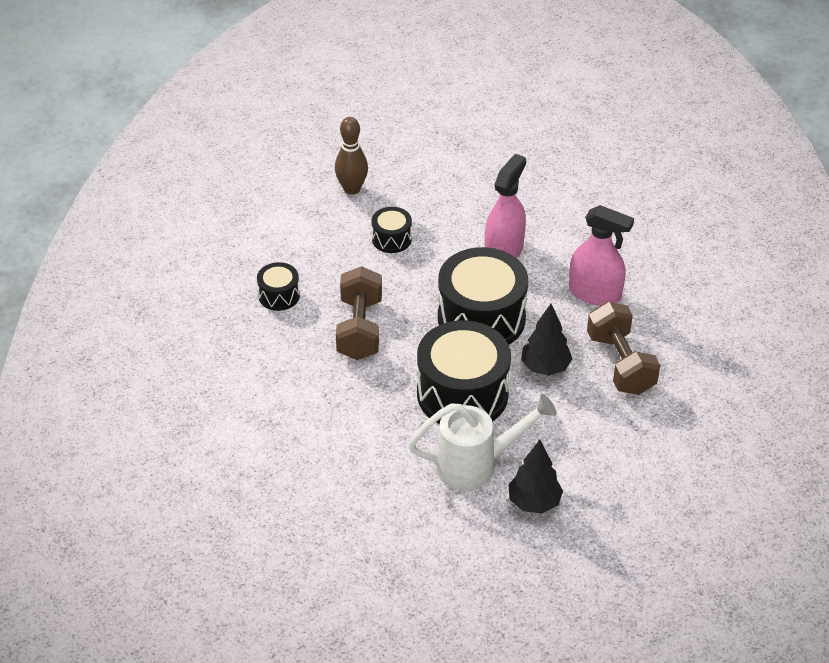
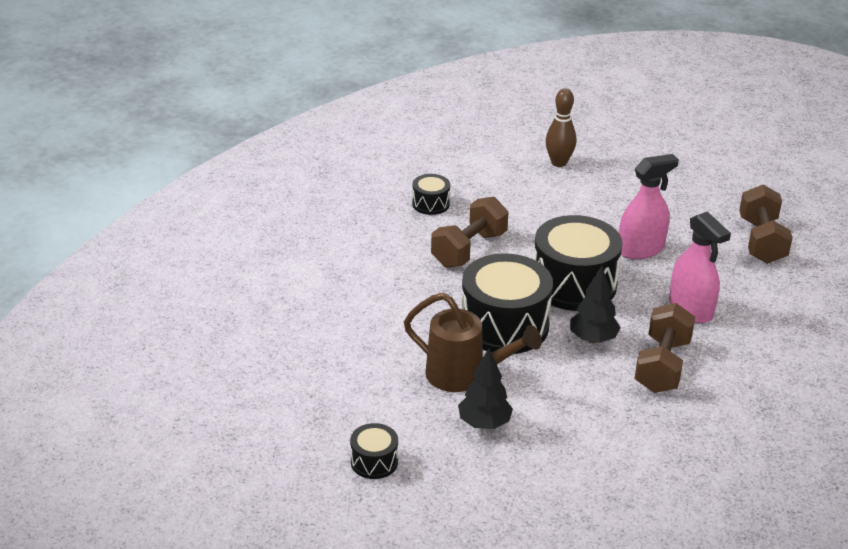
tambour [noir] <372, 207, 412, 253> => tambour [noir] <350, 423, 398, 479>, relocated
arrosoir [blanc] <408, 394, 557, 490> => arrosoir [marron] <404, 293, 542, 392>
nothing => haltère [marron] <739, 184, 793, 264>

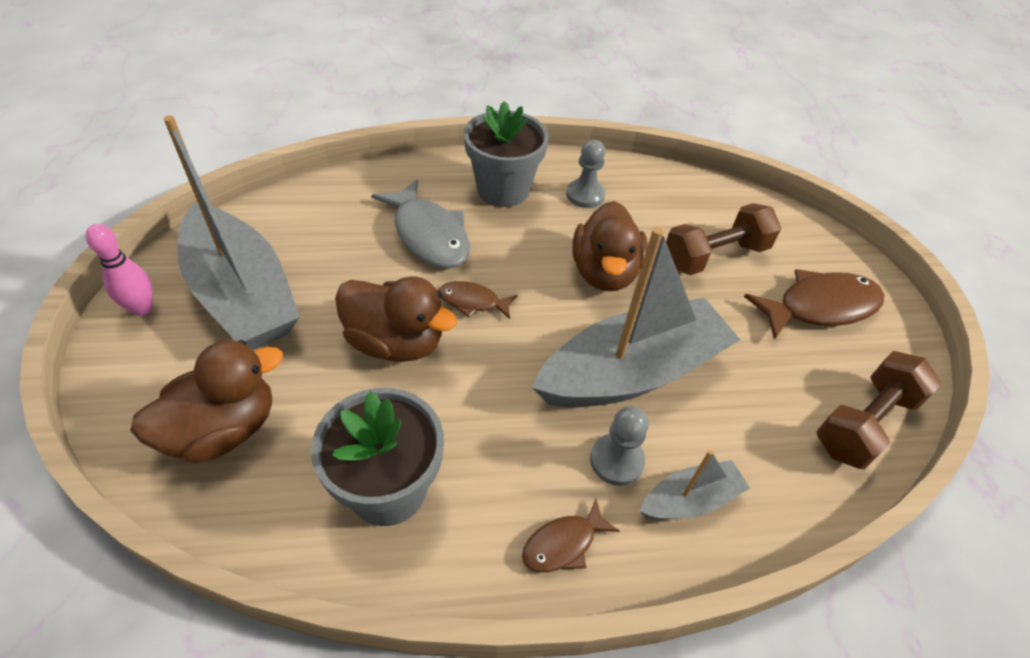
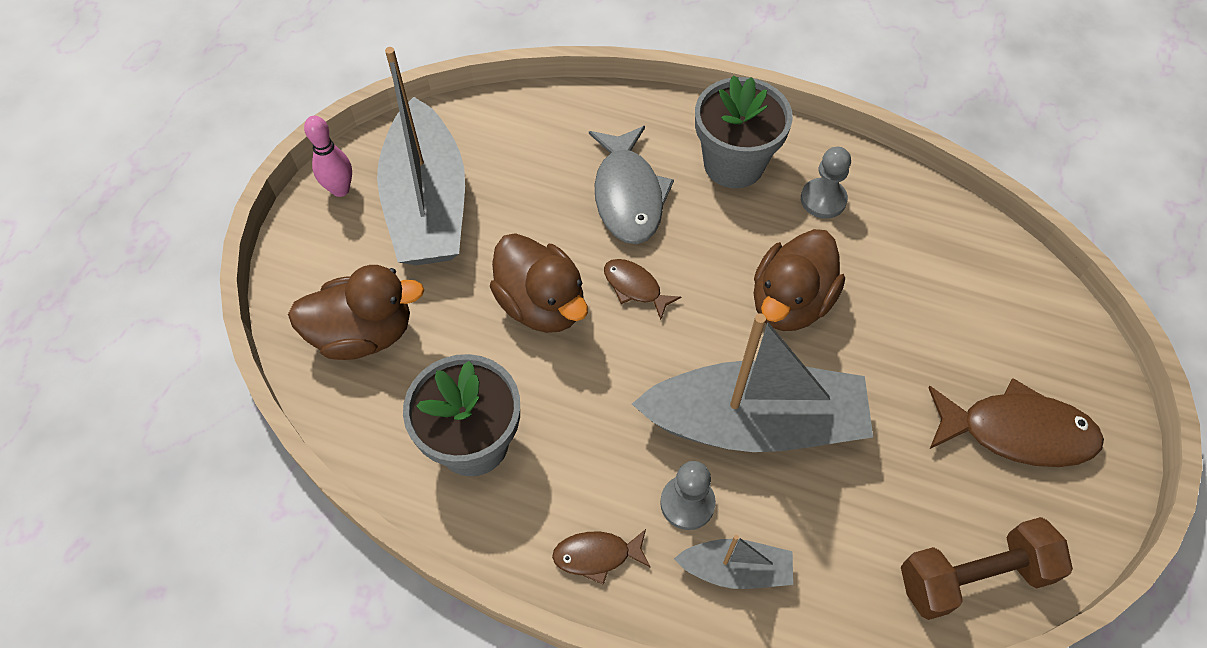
haltère [marron] <666, 203, 781, 275> => nothing

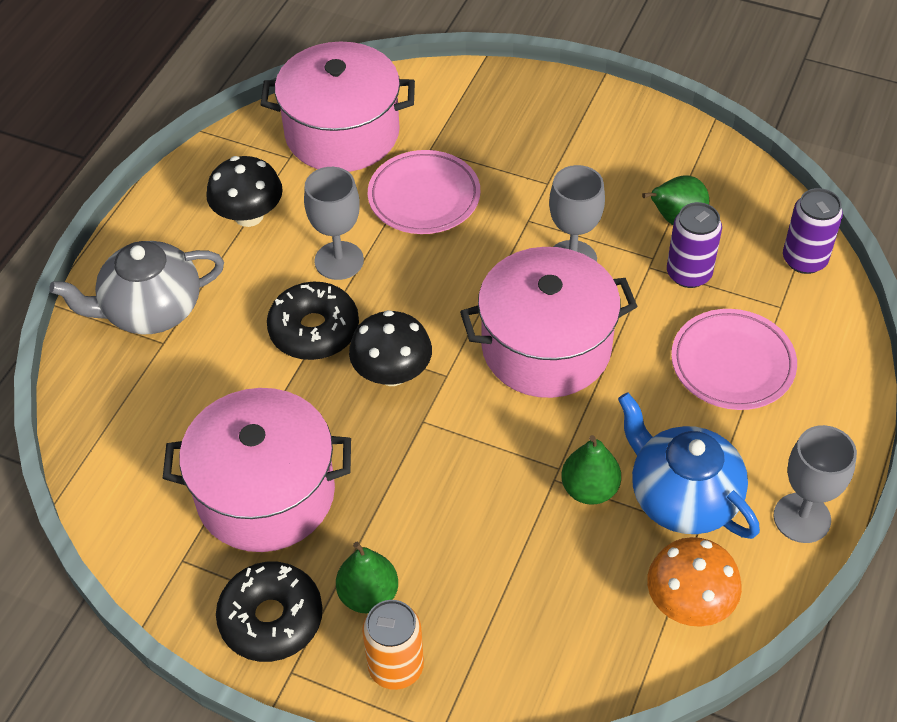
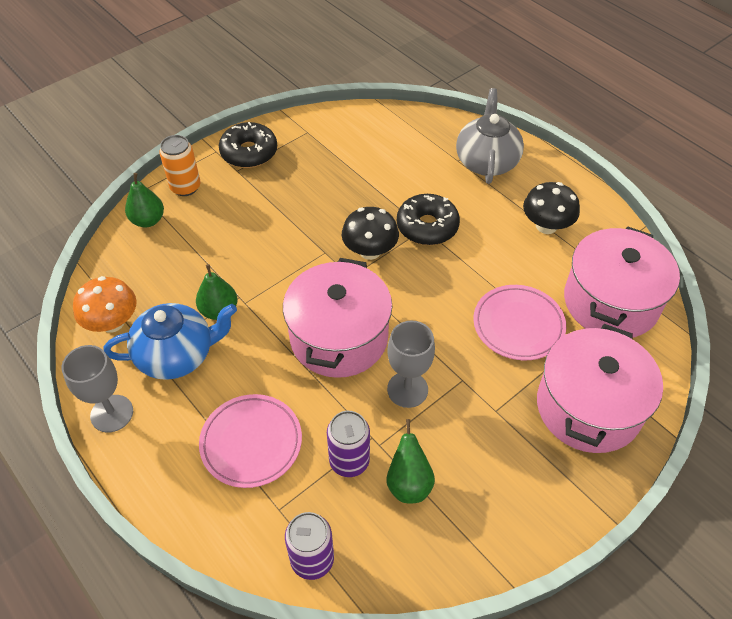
poire [vert] <336, 542, 398, 613> => poire [vert] <125, 173, 164, 228>, relocated
marmite [rose] <163, 388, 351, 552> => marmite [rose] <537, 324, 663, 453>, relocated
verre à pied [gris] <304, 167, 364, 280> => nothing

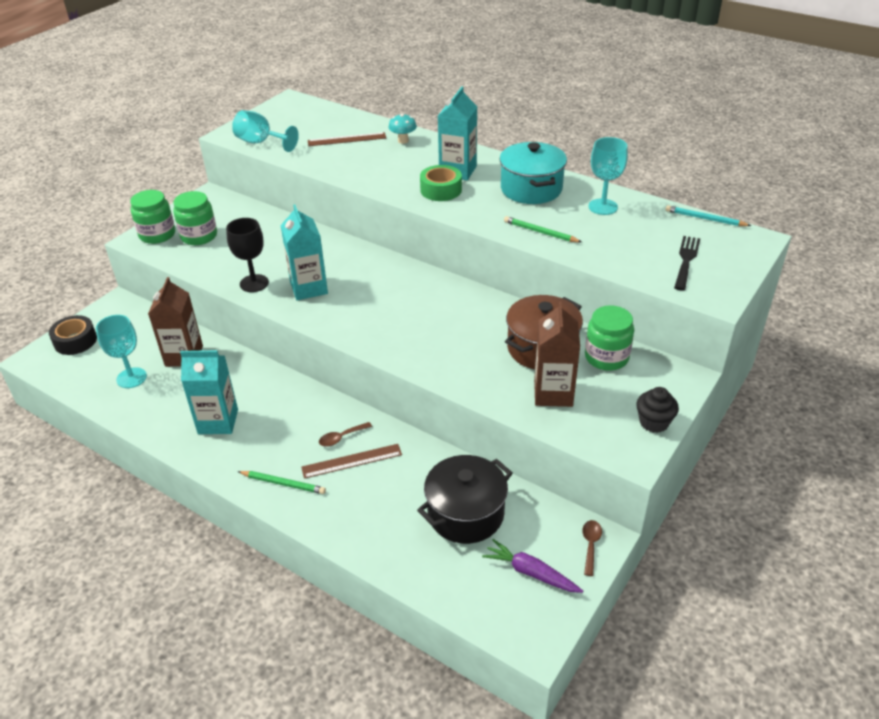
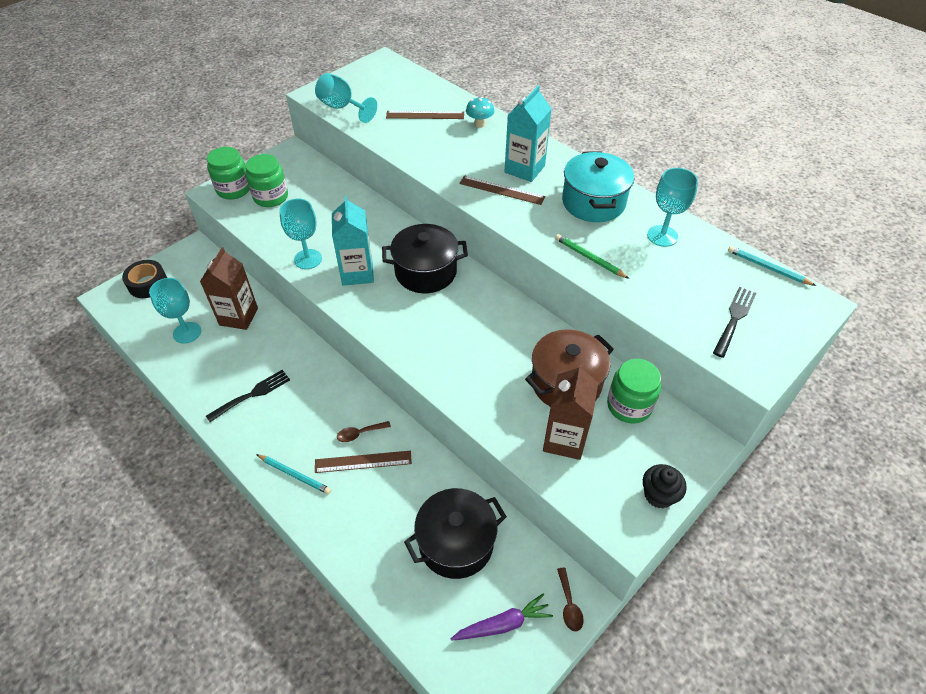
brique de lait [turquoise] <180, 350, 238, 434> => fourchette [noir] <206, 370, 290, 422>
crayon [vert] <238, 471, 326, 494> => crayon [turquoise] <256, 454, 331, 494>
verre à pied [noir] <226, 218, 269, 292> => verre à pied [turquoise] <279, 199, 322, 269>
nothing => marmite [noir] <382, 224, 468, 293>
carotte [violet] <482, 539, 583, 593> => carotte [violet] <451, 593, 553, 641>, 120 degrees clockwise
ruban adhésif [vert] <420, 165, 462, 201> => règle [marron] <459, 175, 546, 205>
cuillère [marron] <582, 520, 602, 576> => cuillère [marron] <557, 568, 584, 632>, 150 degrees clockwise

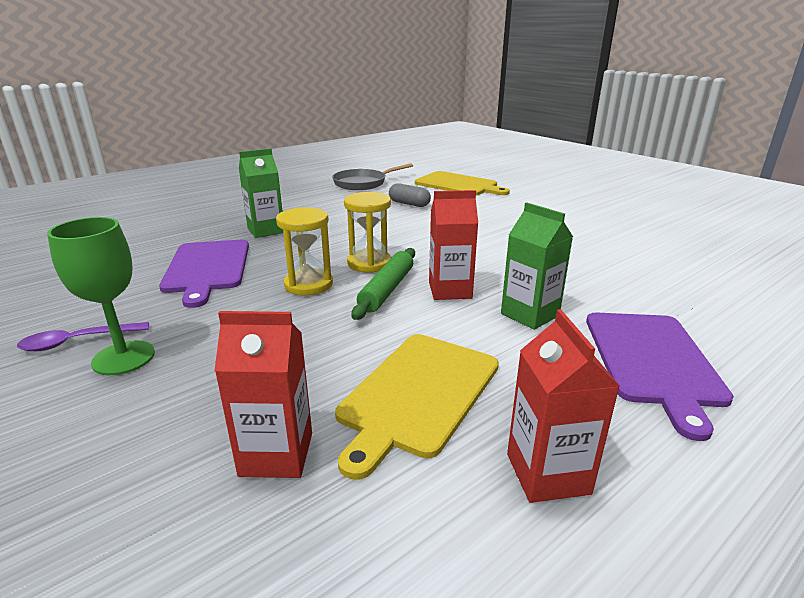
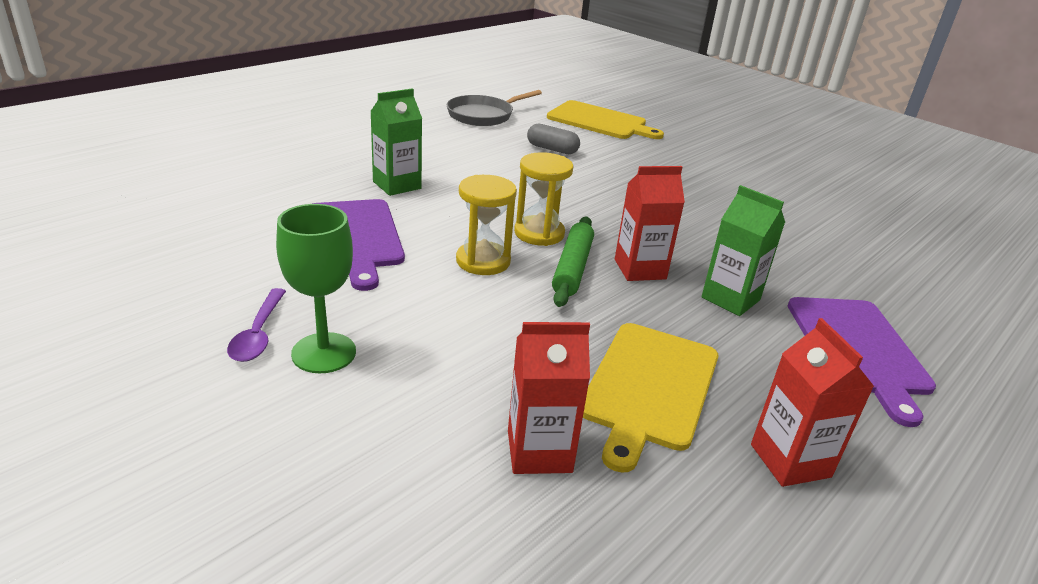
cuillère [violet] <17, 322, 149, 351> => cuillère [violet] <227, 288, 286, 362>, 60 degrees counterclockwise

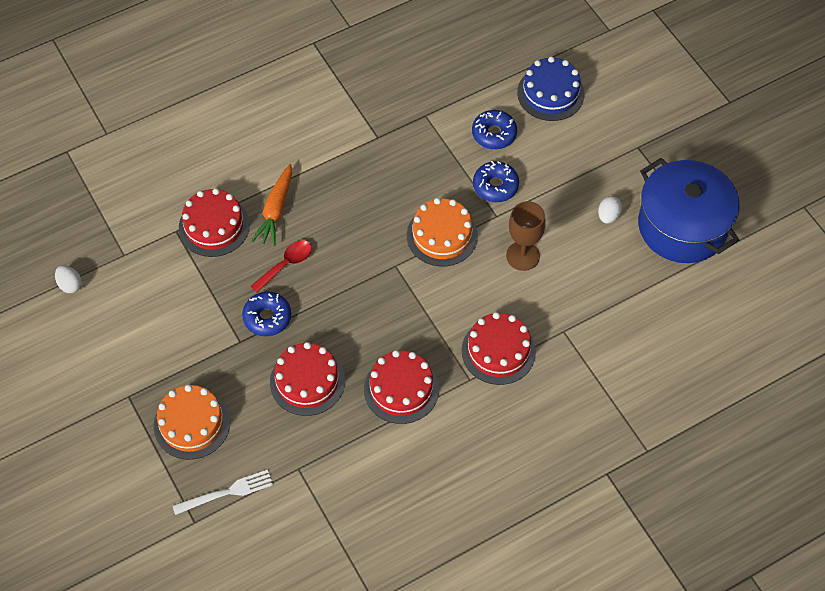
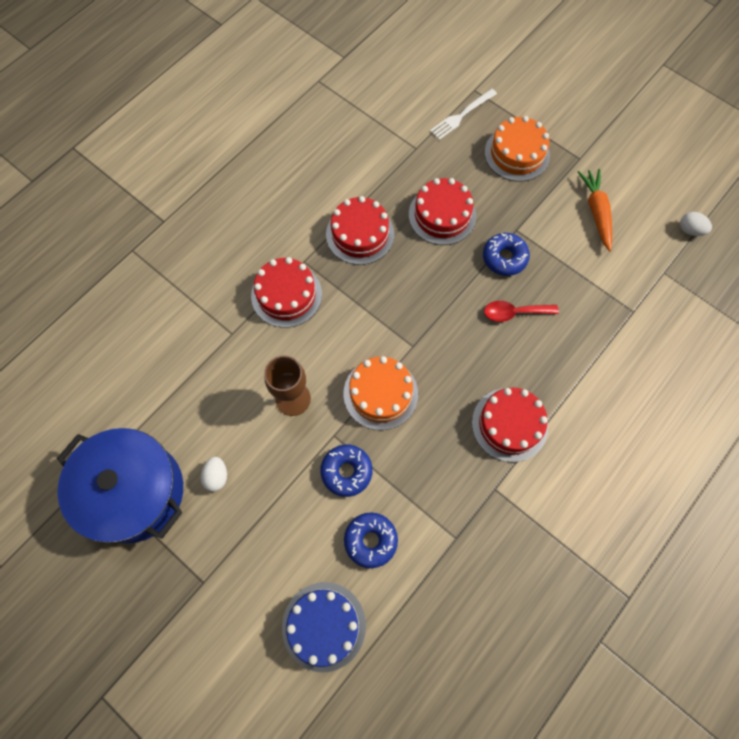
gâteau [rouge] <179, 188, 250, 257> => gâteau [rouge] <472, 388, 548, 462>, relocated
cuillère [rouge] <250, 240, 312, 293> => cuillère [rouge] <484, 301, 559, 322>, 60 degrees clockwise
carotte [orange] <251, 164, 292, 246> => carotte [orange] <578, 169, 612, 251>, relocated

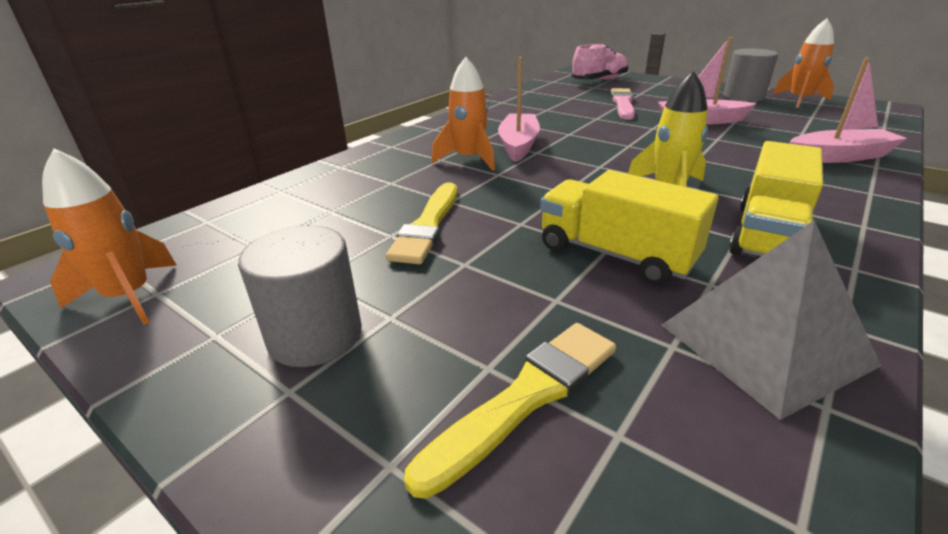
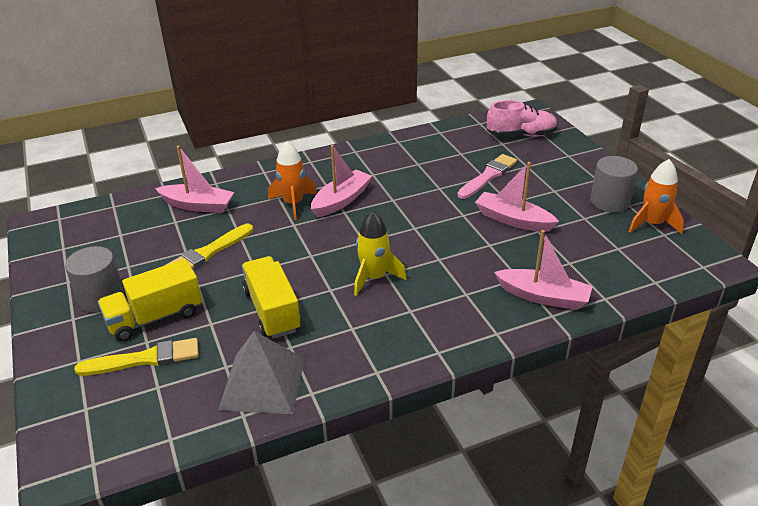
camion [jaune] <729, 141, 823, 256> => camion [jaune] <98, 259, 202, 342>, relocated
nothing => bateau [rose] <155, 146, 234, 213>
fusée [orange] <42, 148, 177, 325> => nothing

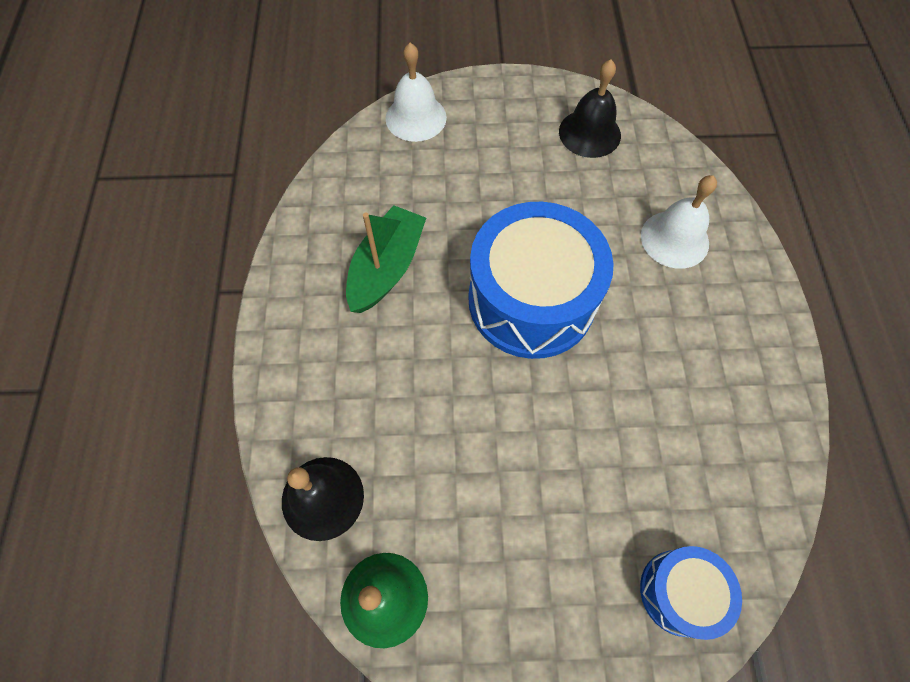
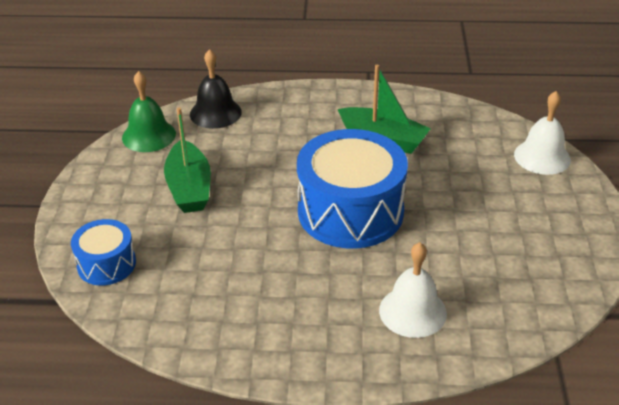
nothing => bateau [vert] <164, 108, 211, 213>
cloche [noir] <559, 59, 621, 158> => nothing

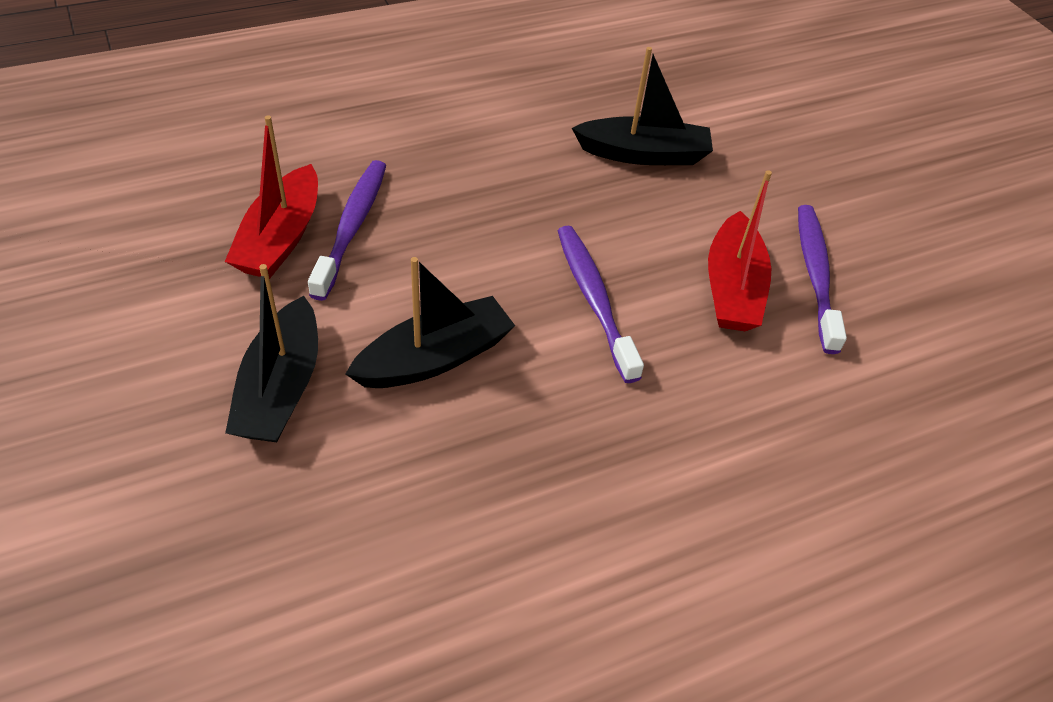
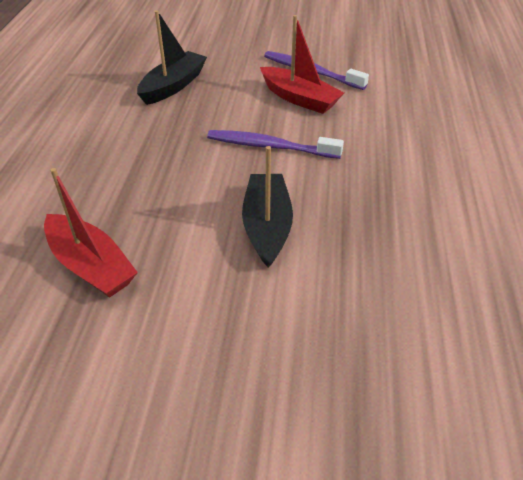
bateau [noir] <225, 264, 318, 442> => nothing
brosse à dents [violet] <308, 160, 386, 301> => nothing

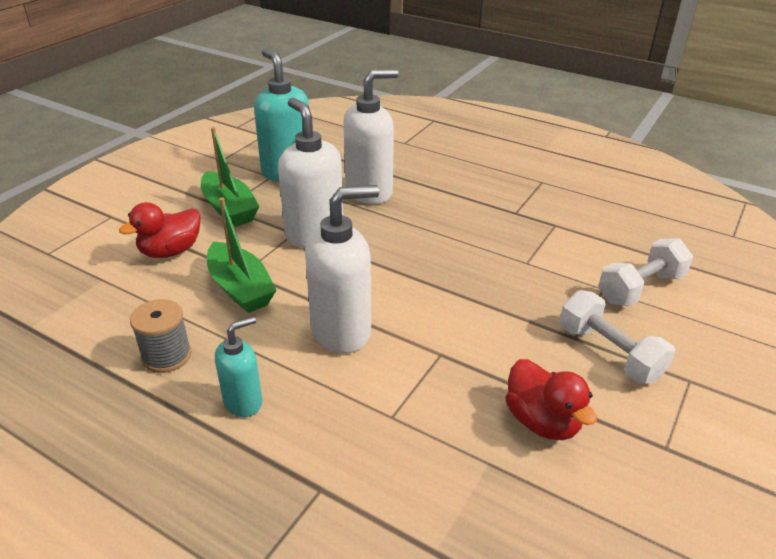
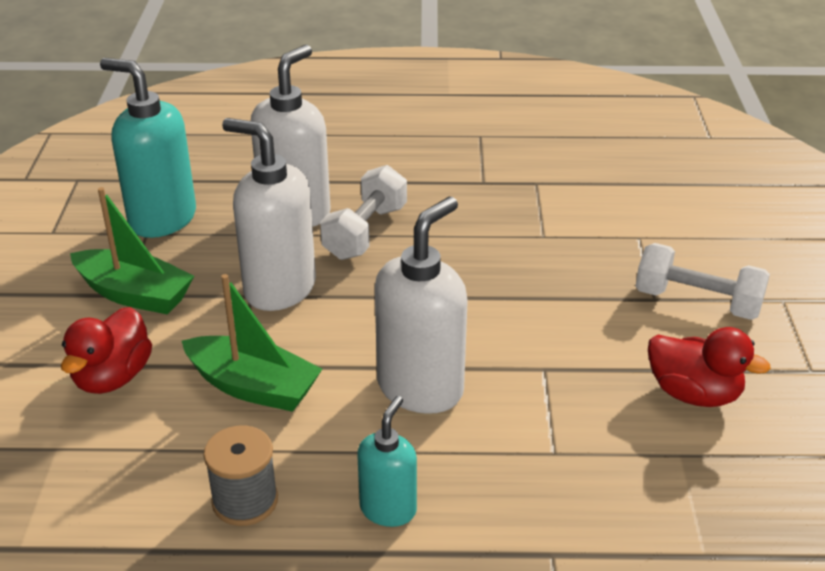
haltère [blanc] <598, 239, 693, 306> => haltère [blanc] <320, 165, 407, 260>, relocated

